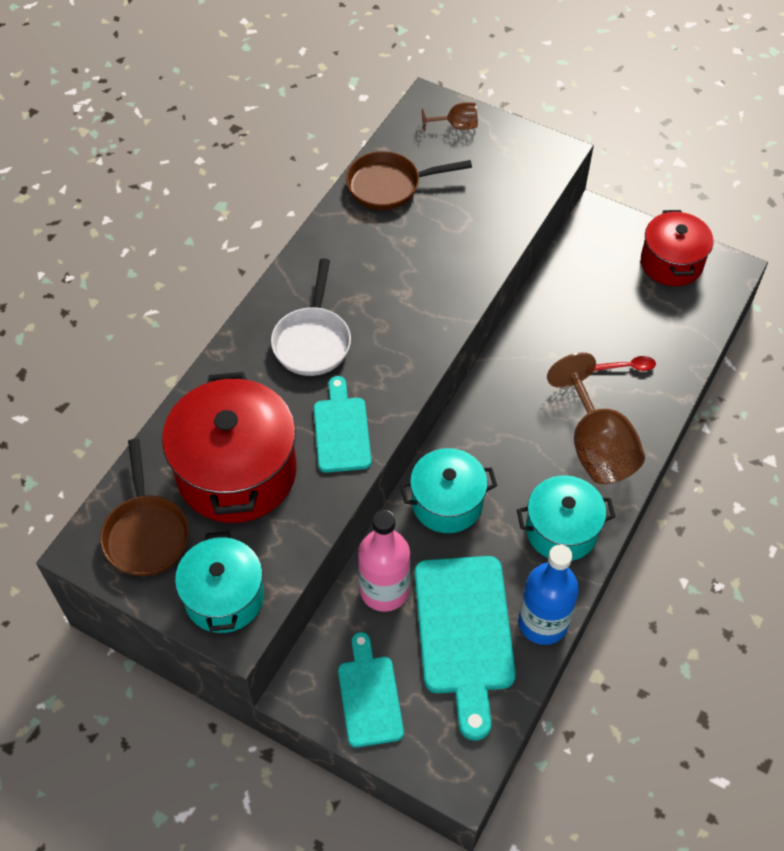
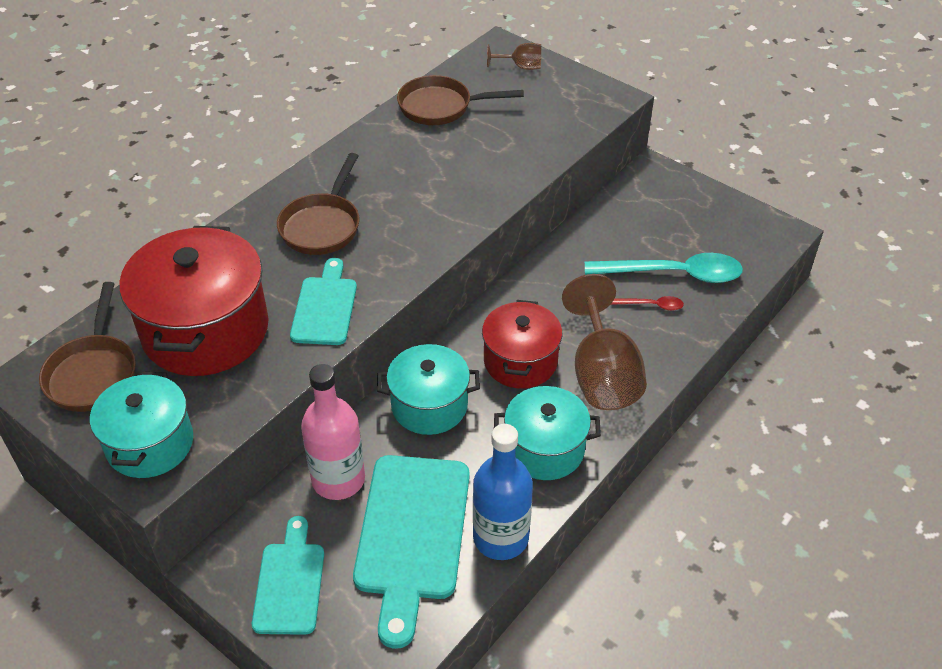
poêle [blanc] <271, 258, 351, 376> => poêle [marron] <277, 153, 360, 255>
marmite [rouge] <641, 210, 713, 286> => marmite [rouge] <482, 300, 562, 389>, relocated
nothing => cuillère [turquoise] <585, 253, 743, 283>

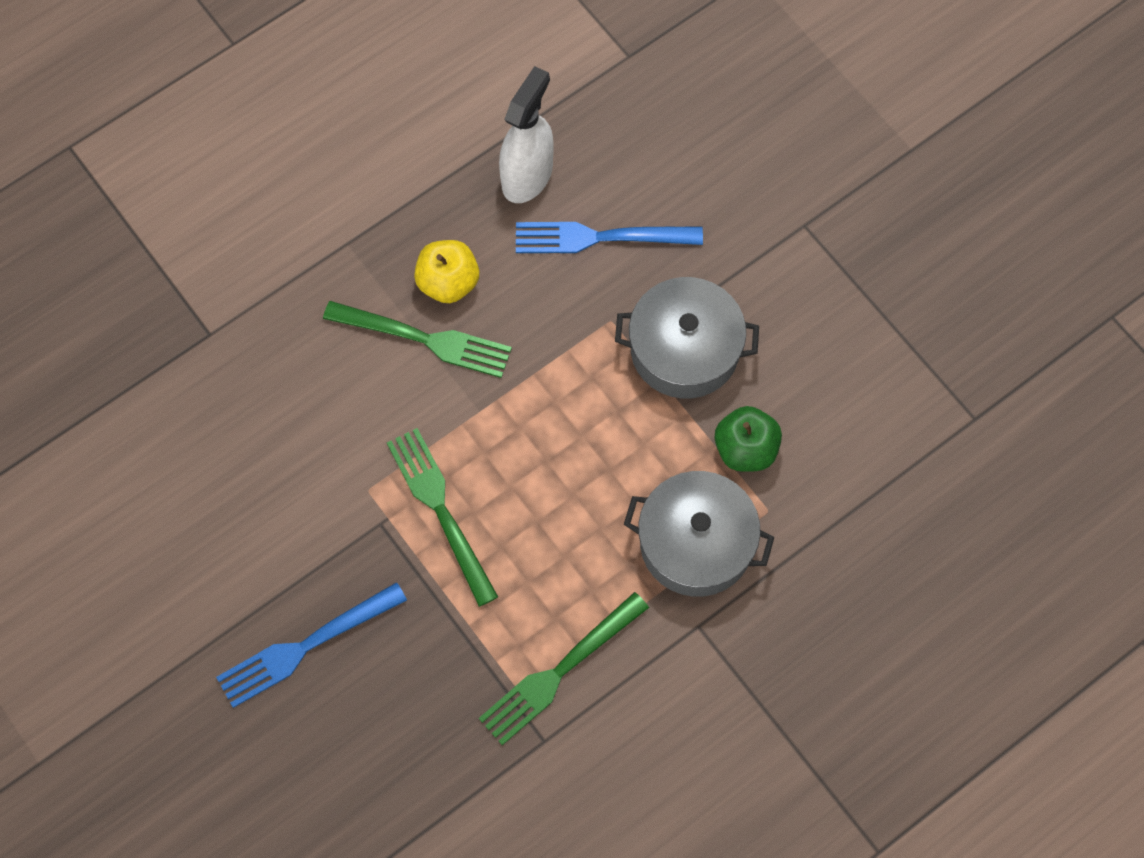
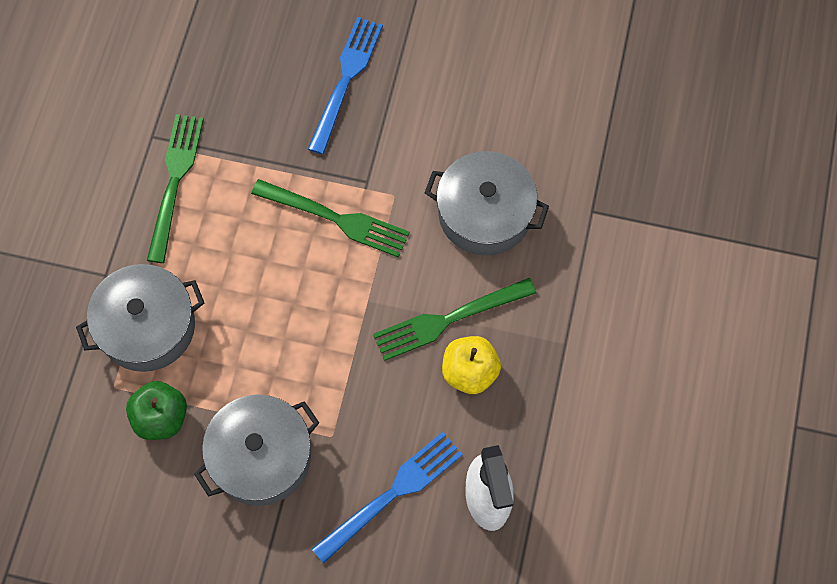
nothing => marmite [gris] <425, 151, 549, 255>

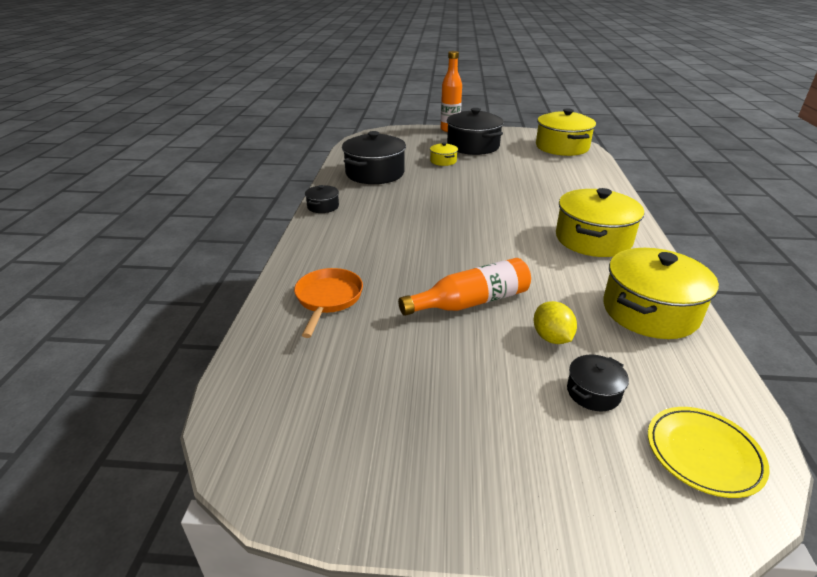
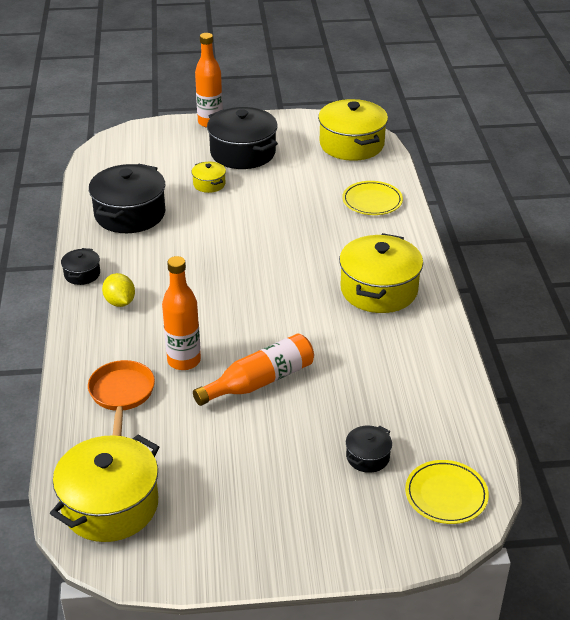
marmite [jaune] <603, 248, 719, 339> => marmite [jaune] <50, 435, 159, 542>, relocated
citron [jaune] <533, 301, 577, 344> => citron [jaune] <102, 273, 135, 307>, relocated
nothing => bouteille [orange] <162, 256, 201, 370>
nothing => assiette [jaune] <342, 181, 403, 215>

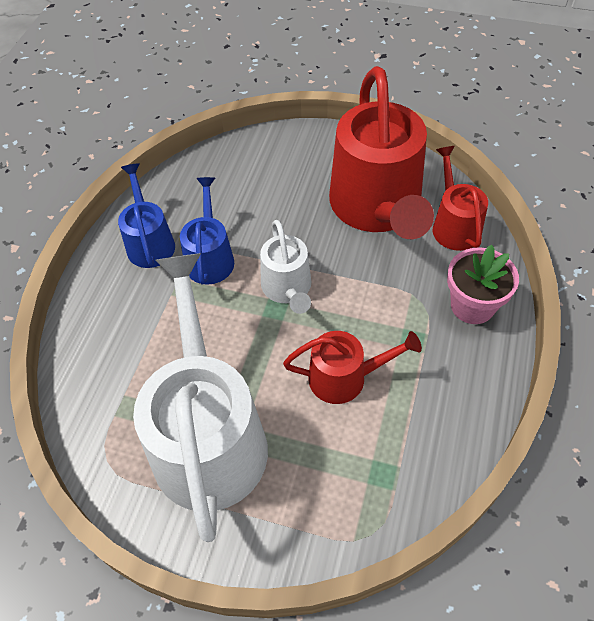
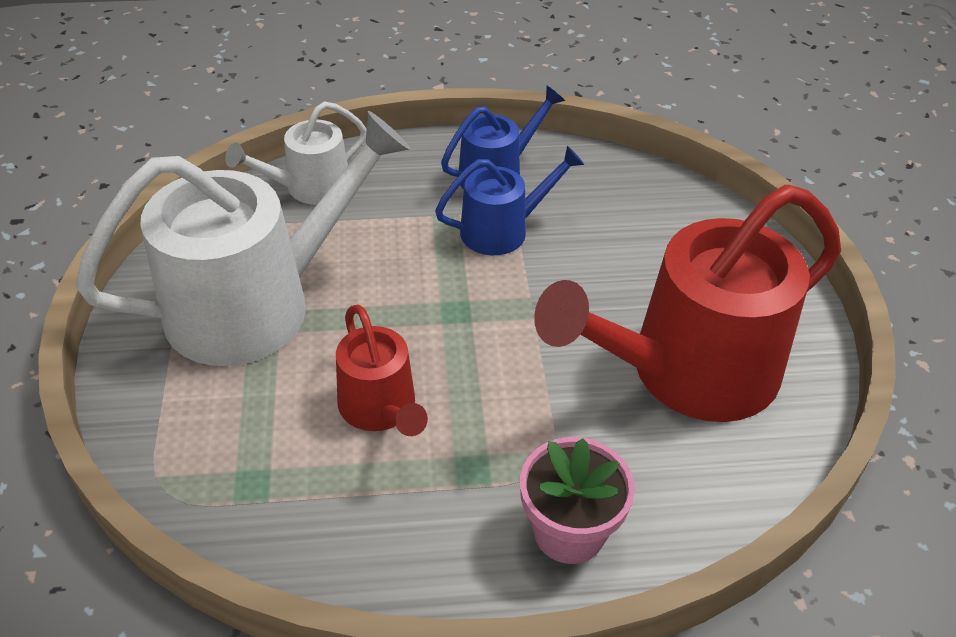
arrosoir [blanc] <260, 220, 311, 314> => arrosoir [blanc] <225, 101, 367, 205>, relocated
arrosoir [rouge] <433, 146, 488, 251> => nothing

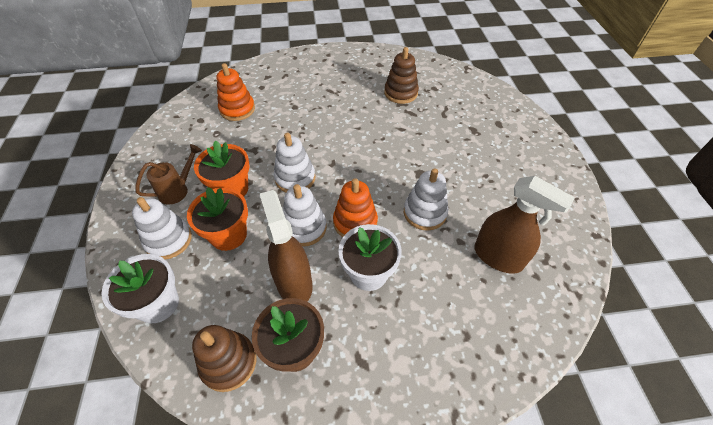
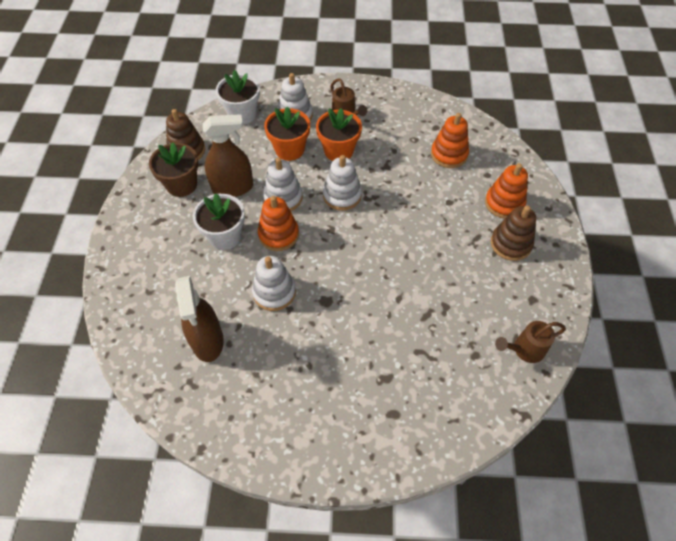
vaporisateur [marron] <474, 176, 575, 274> => vaporisateur [marron] <175, 276, 224, 362>, 60 degrees counterclockwise
nothing => jouet à empiler [orange] <485, 163, 528, 219>
jouet à empiler [marron] <384, 47, 419, 104> => jouet à empiler [marron] <491, 206, 536, 261>, relocated
nothing => arrosoir [marron] <495, 321, 566, 363>

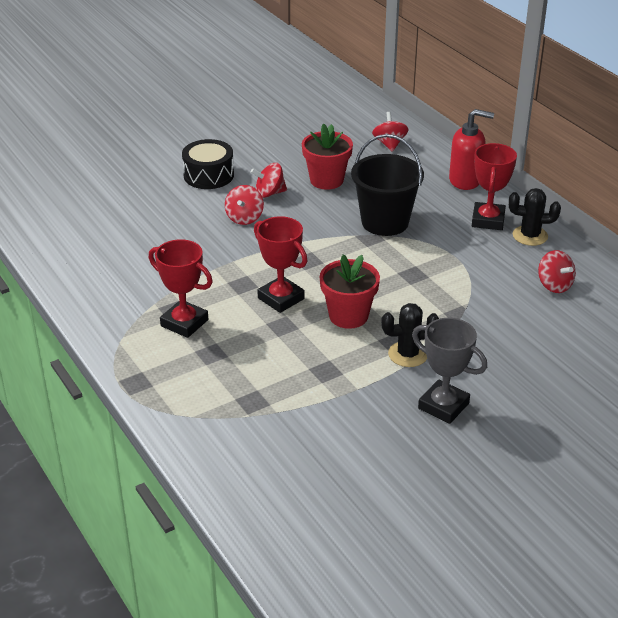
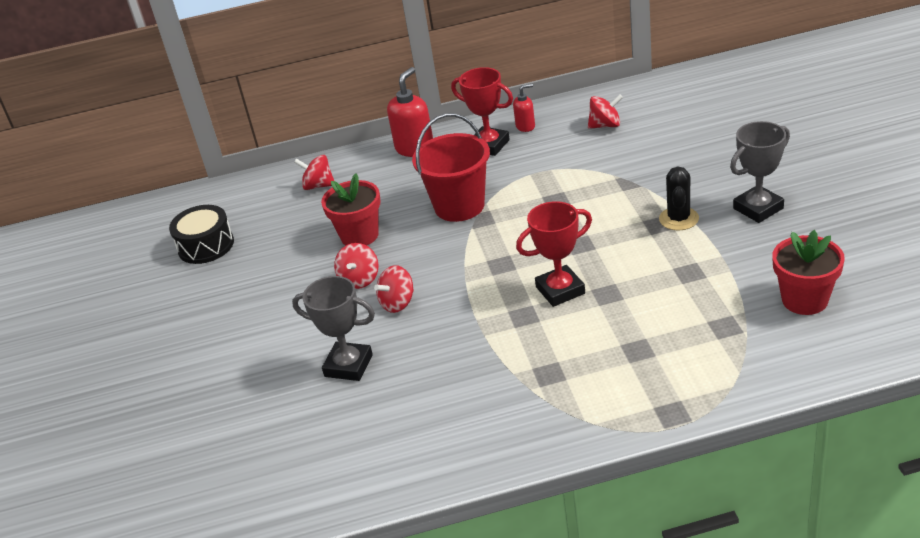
tambour [noir] <182, 139, 234, 189> => tambour [noir] <169, 205, 234, 264>, relocated
nothing => trophée [gris] <292, 276, 375, 381>
toupie [rouge] <225, 185, 264, 225> => toupie [rouge] <374, 265, 414, 313>, 105 degrees clockwise
seau [noir] <351, 134, 424, 236> => seau [rouge] <412, 113, 490, 222>
cactus [noir] <509, 188, 561, 246> => distributeur de savon [rouge] <513, 84, 535, 132>
pot de fleurs [rouge] <320, 255, 380, 329> => pot de fleurs [rouge] <772, 230, 845, 315>, relocated
trophée [rouge] <149, 239, 213, 338> => nothing

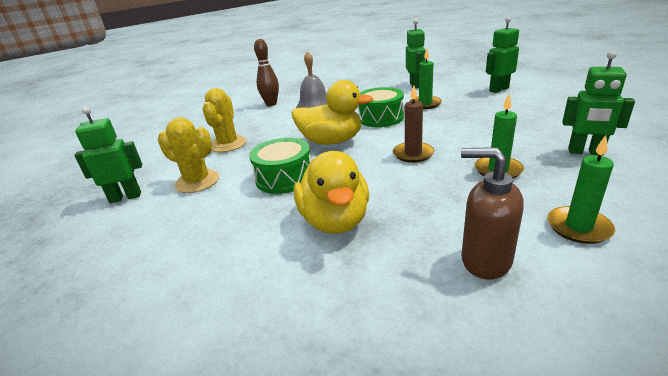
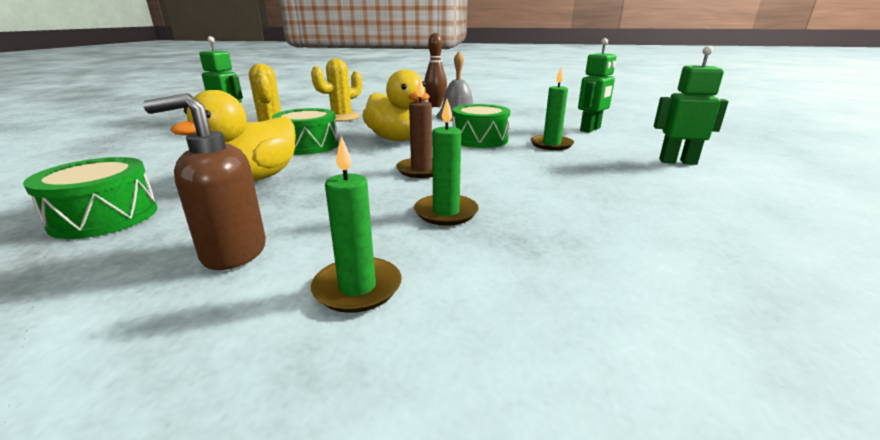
nothing => tambour [vert] <23, 157, 158, 239>
distributeur de savon [marron] <461, 147, 524, 280> => distributeur de savon [marron] <143, 93, 266, 270>, 75 degrees counterclockwise
robot [vert] <562, 51, 635, 155> => nothing

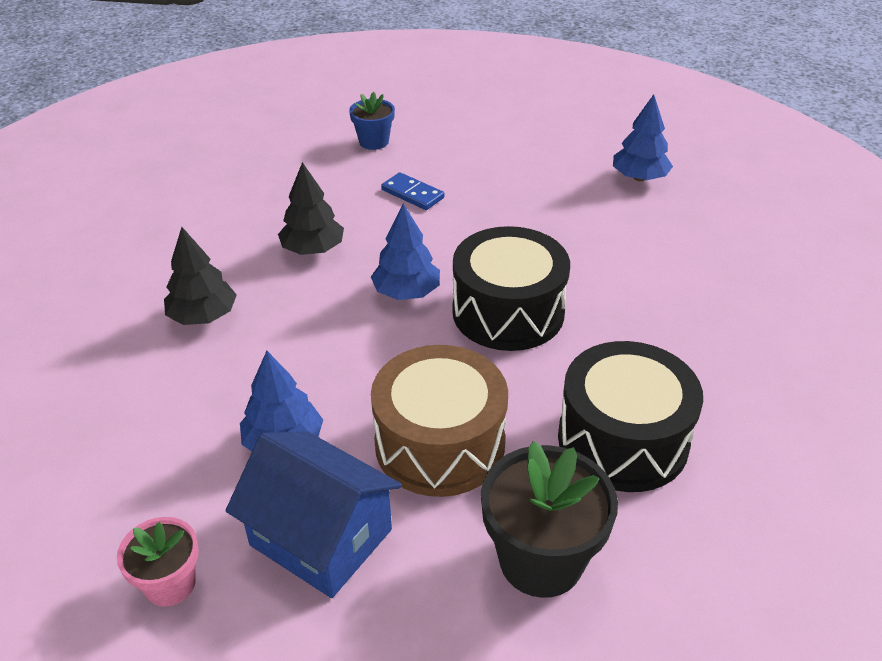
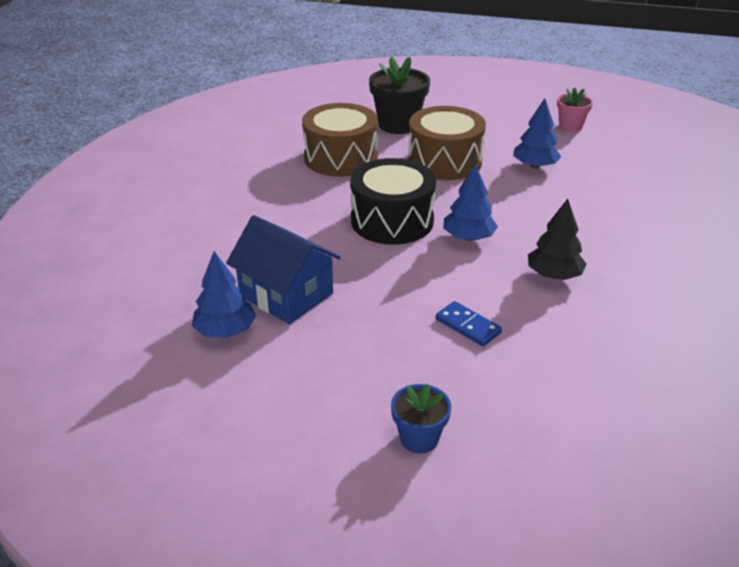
maison [bleu] <226, 432, 402, 598> => maison [bleu] <226, 215, 341, 324>, relocated
tambour [noir] <558, 341, 703, 492> => tambour [marron] <302, 103, 378, 177>
pot de fleurs [bleu] <349, 92, 395, 150> => pot de fleurs [bleu] <391, 384, 451, 454>, relocated
arbre [noir] <164, 227, 237, 325> => nothing

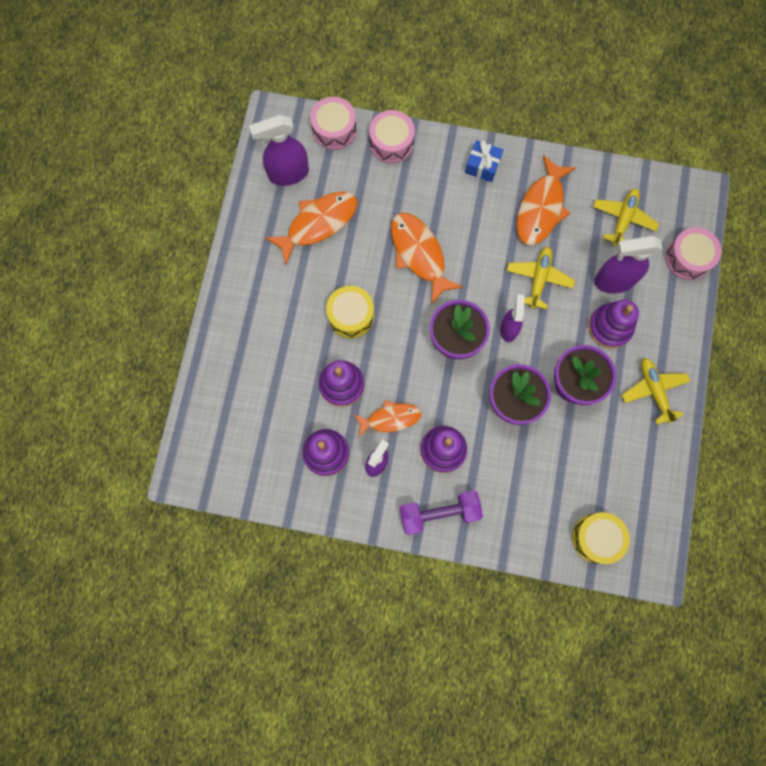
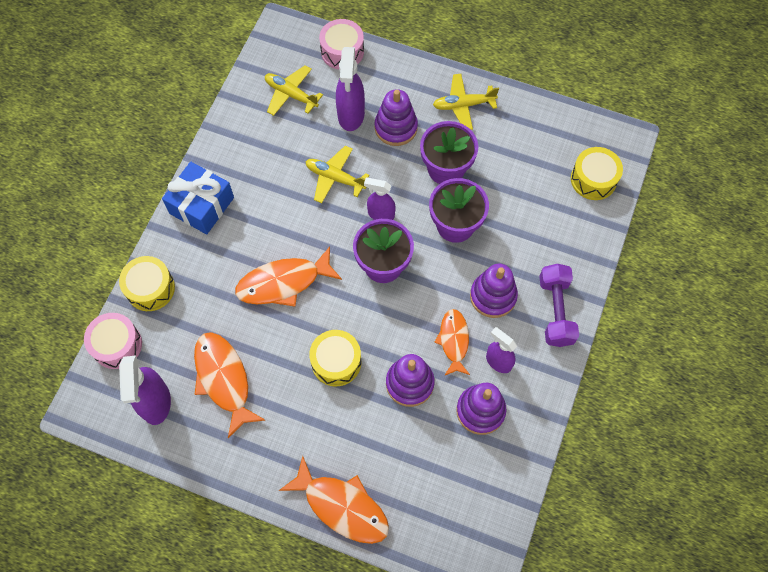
tambour [rose] <369, 110, 415, 163> => tambour [jaune] <119, 256, 175, 311>
cadeau [bleu] <465, 140, 503, 182> => cadeau [bleu] <162, 162, 234, 234>, x1.61
poisson [orange] <516, 155, 577, 245> => poisson [orange] <279, 456, 389, 544>, relocated

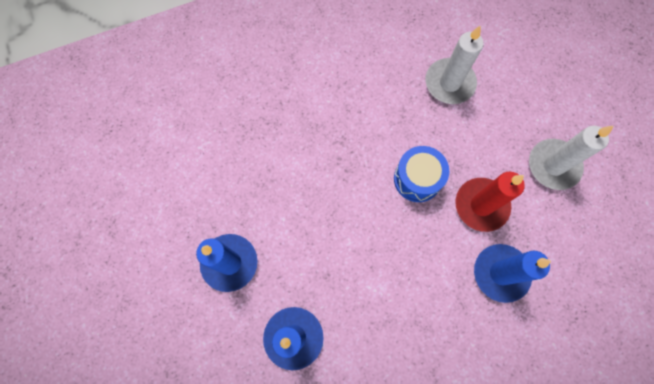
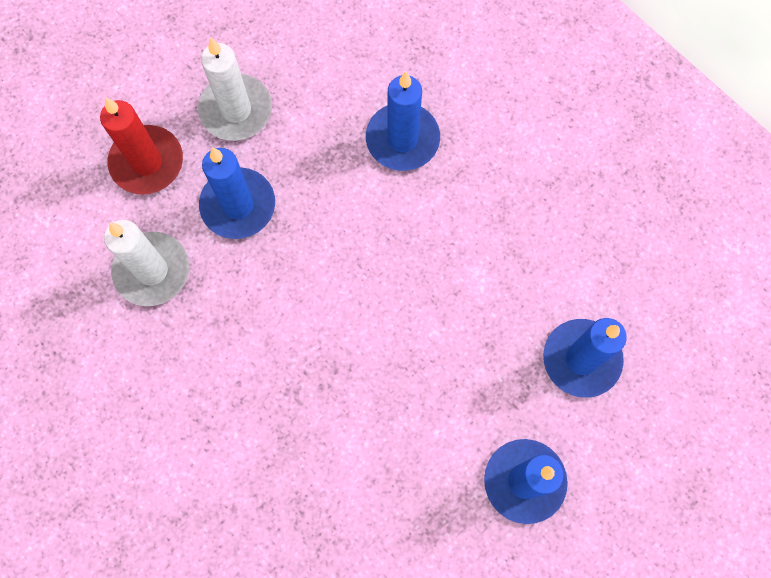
bougie [rouge] <455, 172, 525, 232> => bougie [rouge] <100, 97, 183, 195>, relocated
nothing => bougie [bleu] <199, 147, 275, 239>
tambour [bleu] <394, 146, 449, 202> => nothing

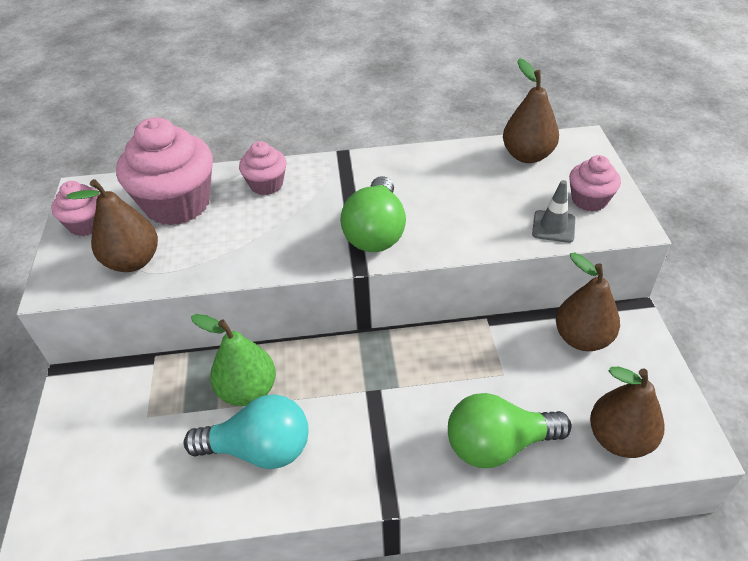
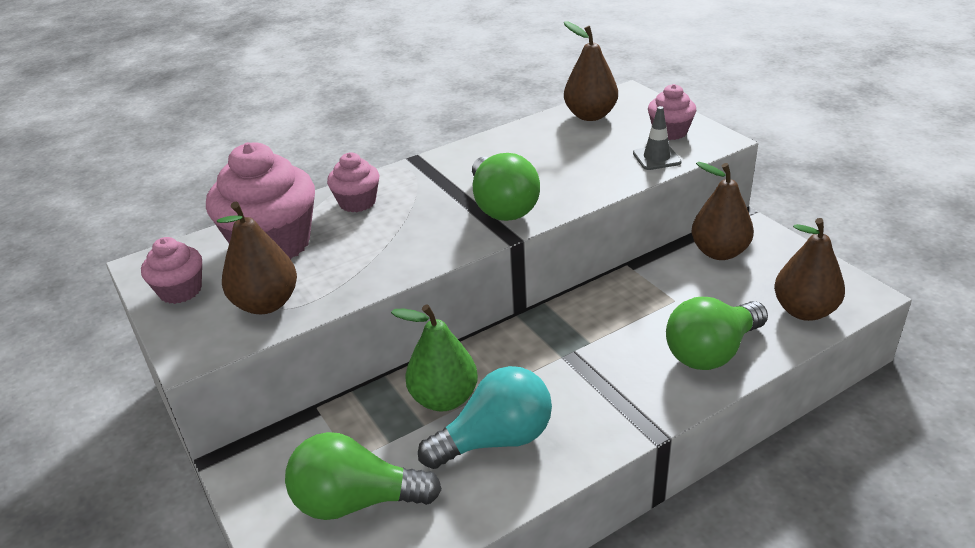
nothing => ampoule [vert] <285, 432, 442, 520>

